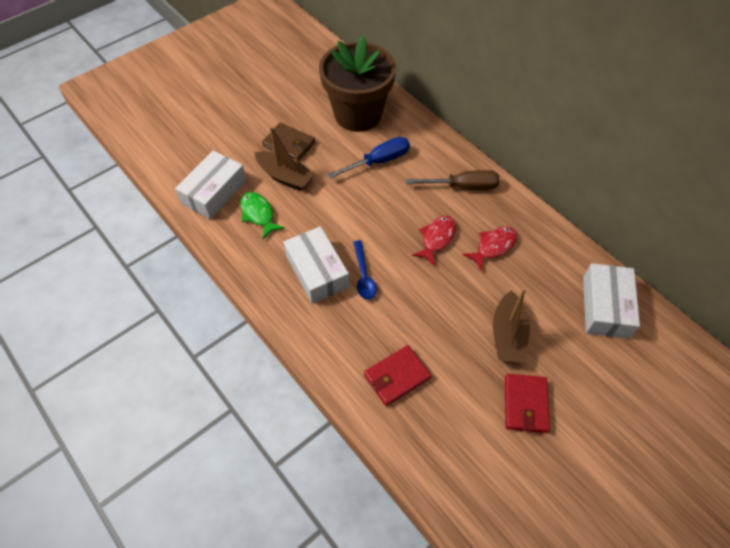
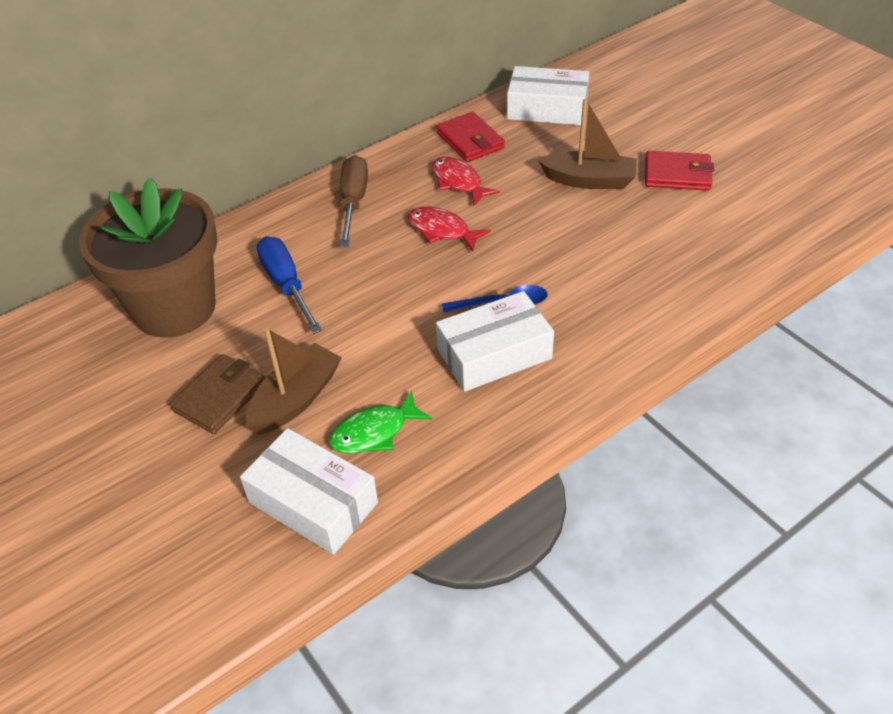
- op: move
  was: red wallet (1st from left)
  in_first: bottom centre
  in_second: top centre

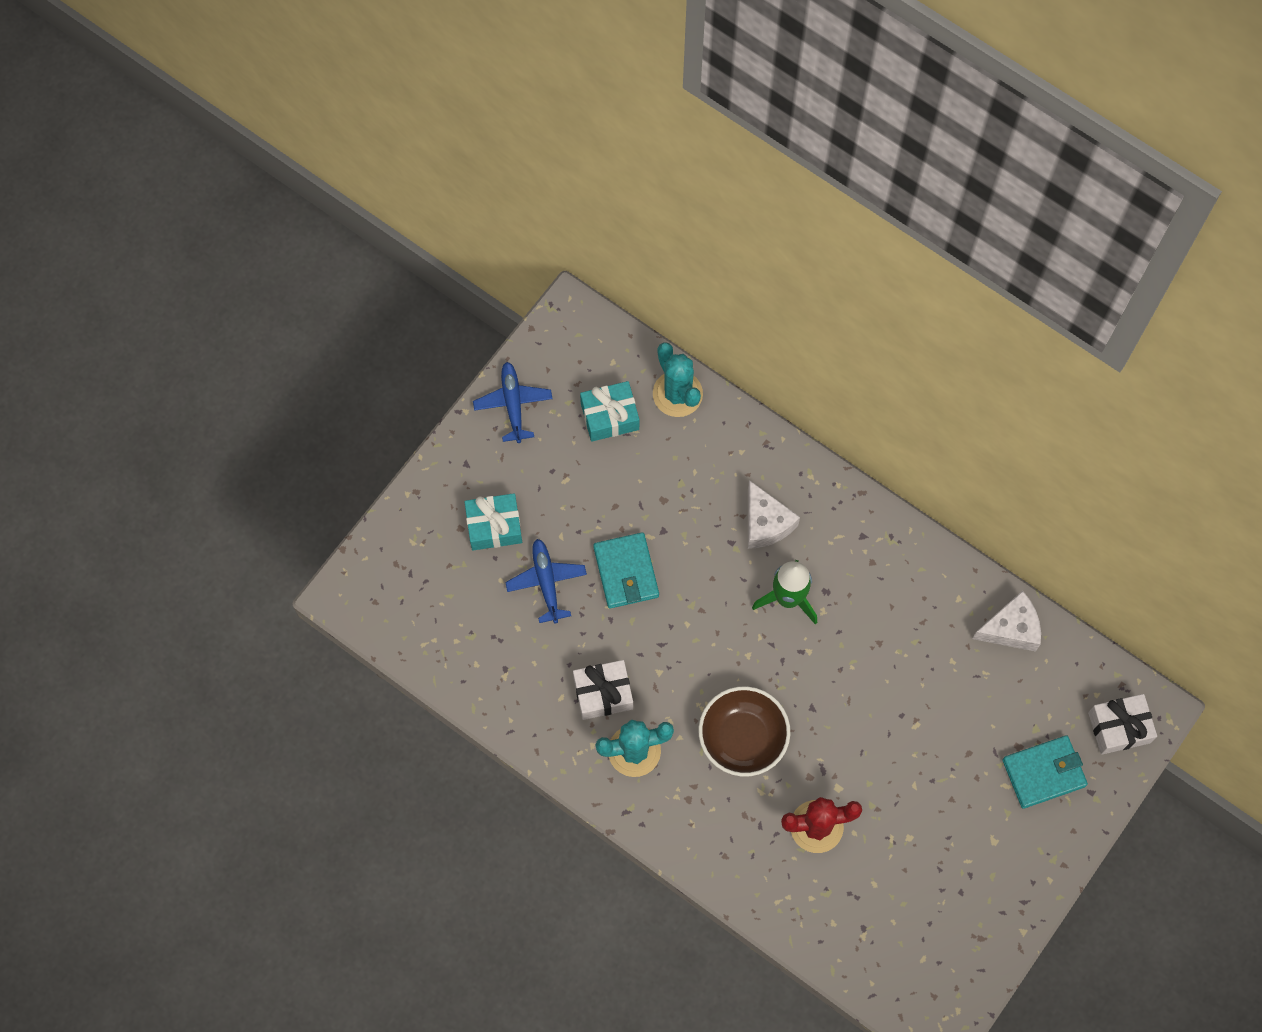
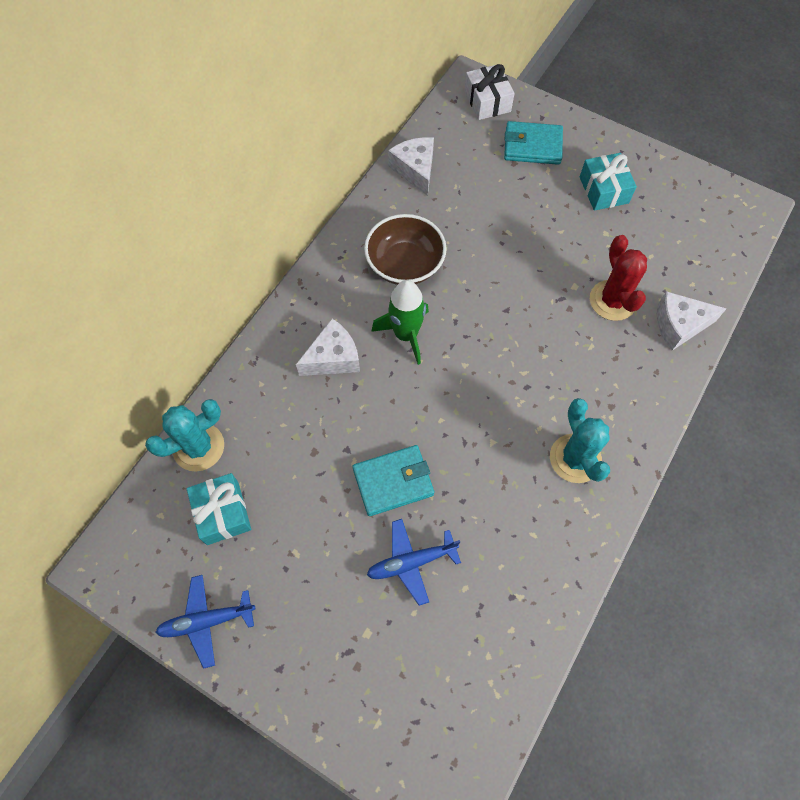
- op: move
  was: turquoise gift (1st from left in the first image)
  now: turquoise gift (2nd from left)
  in_first: centre
  in_second: top right
- op: delete
  was: white gift (1st from left)
  in_first: bottom centre
- op: move
  was: brown bowl
  in_first: bottom centre
  in_second: top centre
- op: rotate
  was: turquoise wallet (2nd from left)
  in_first: bottom right
  in_second: top centre
  clockwise: -60
- op: insert
  now: white cheese (3rd from left)
  in_second: middle right

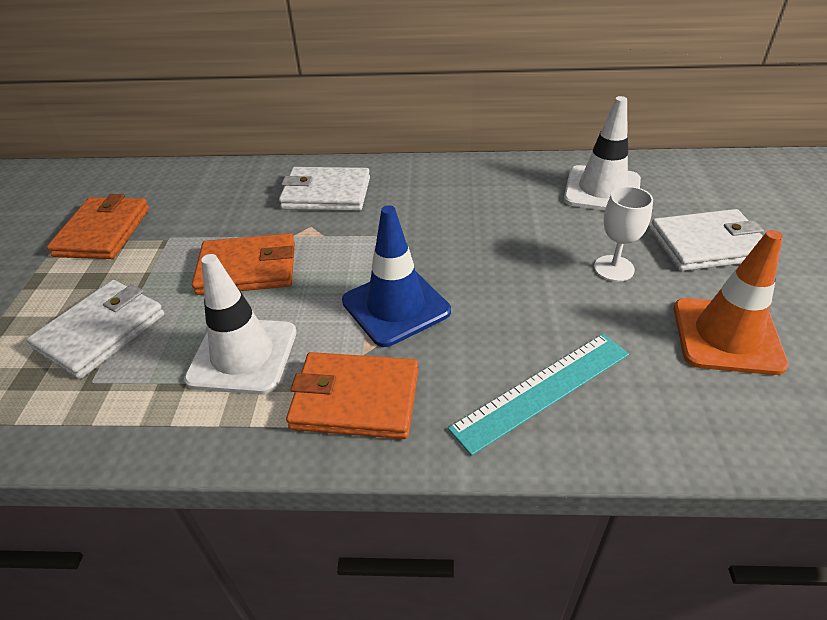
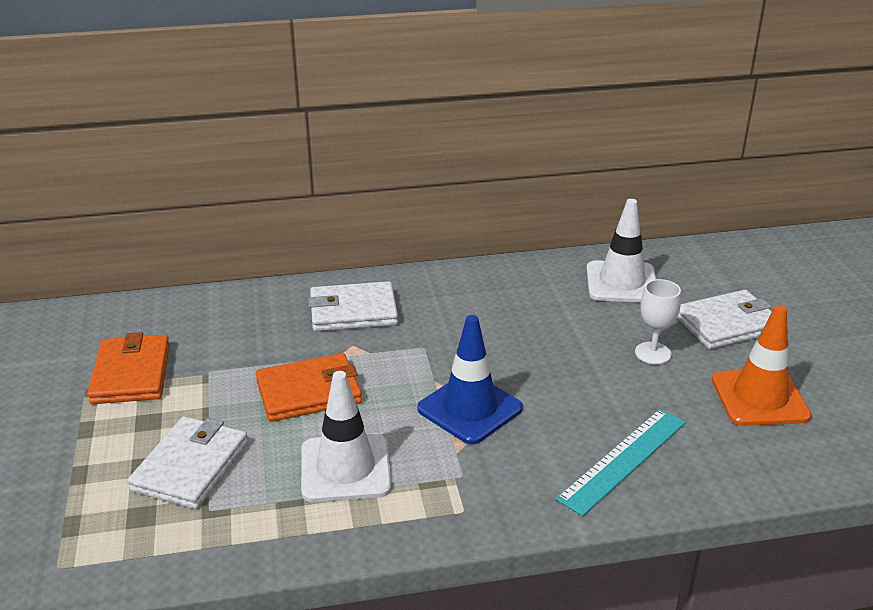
- op: delete
  was: orange wallet (3rd from left)
  in_first: centre

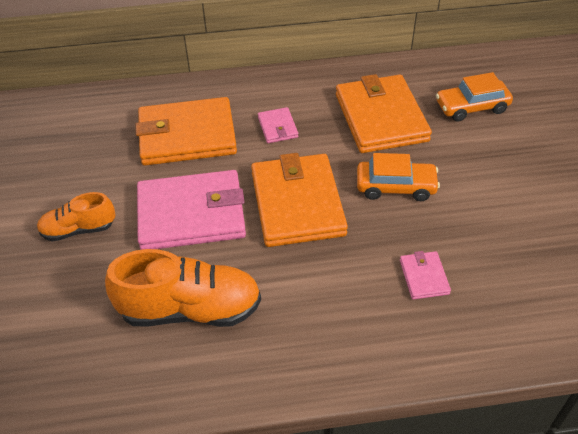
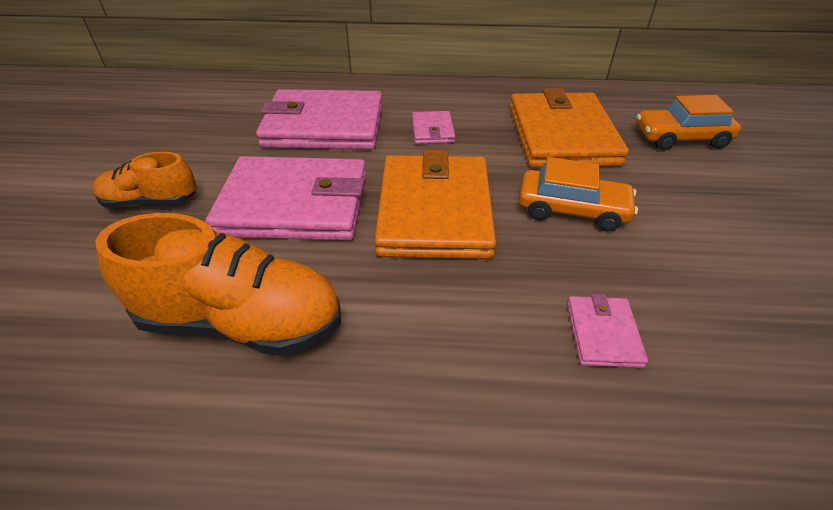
- op: recolor
  was: orange wallet (1st from left)
  now: pink wallet (2nd from left)
  in_first: top left
  in_second: top centre

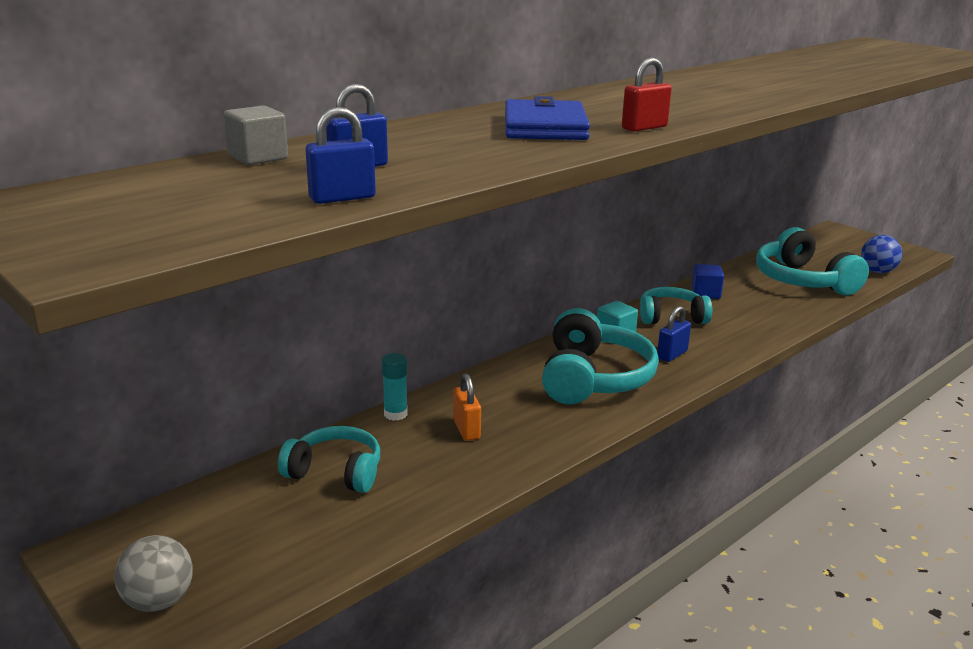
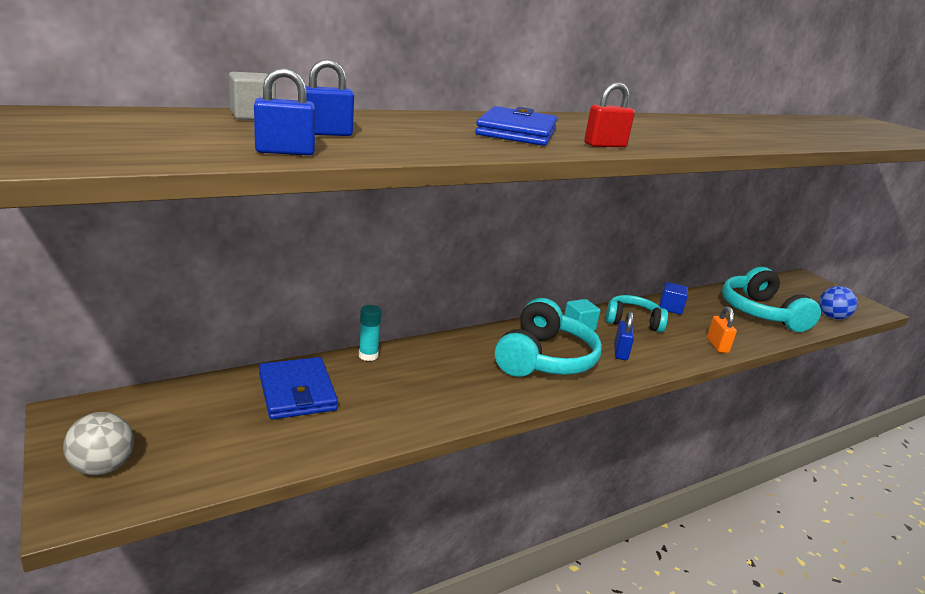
- op: replace
  was: turquoise headphones (1st from left)
  now: blue wallet (1st from left)
  in_first: bottom centre
  in_second: middle left
- op: move
  was: orange padlock
  in_first: centre
  in_second: middle right
- op: rotate
  was: blue padlock (3rd from left)
  in_first: middle right
  in_second: middle right
  clockwise: -45

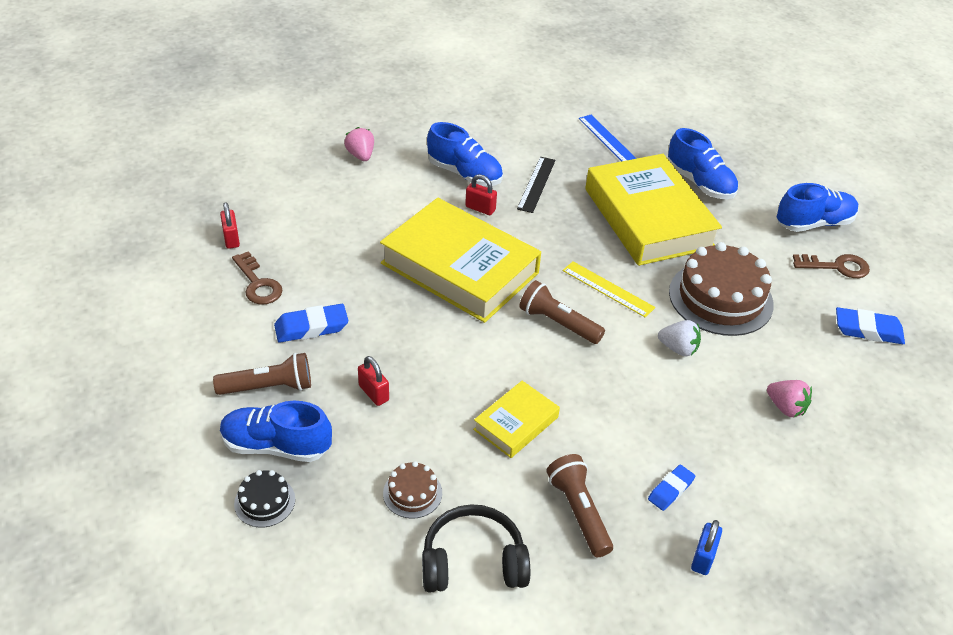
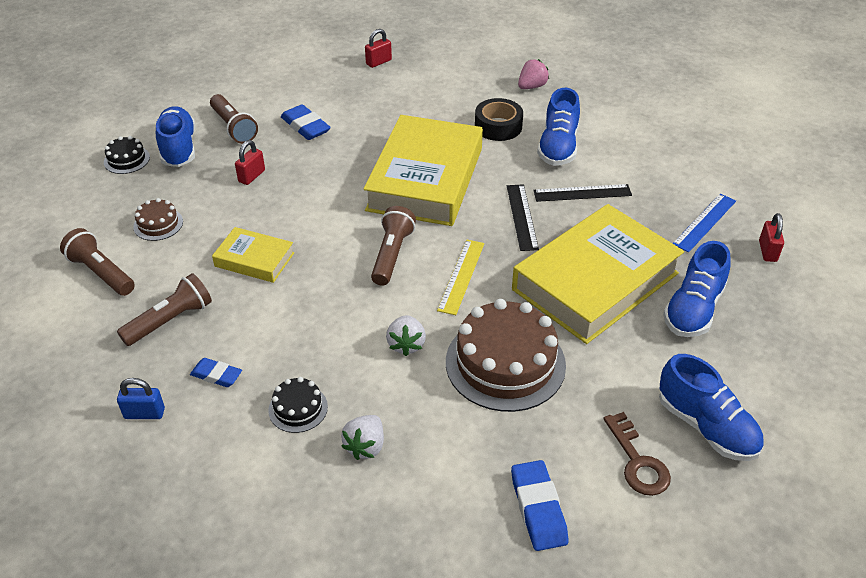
- op: delete
  was: brown key (1st from left)
  in_first: middle left
- op: replace
  was: black headphones
  now: brown flashlight (1st from left)
  in_first: bottom centre
  in_second: middle left
- op: move
  was: red padlock (3rd from left)
  in_first: top centre
  in_second: middle right
- op: recolor
  was: pink strawberry (2nd from left)
  now: white strawberry (1st from left)
  in_first: middle right
  in_second: bottom centre
- op: insert
  now: black cake (2nd from left)
  in_second: bottom centre
- op: insert
  now: black tape
  in_second: top centre
- op: insert
  now: black ruler (1st from left)
  in_second: centre

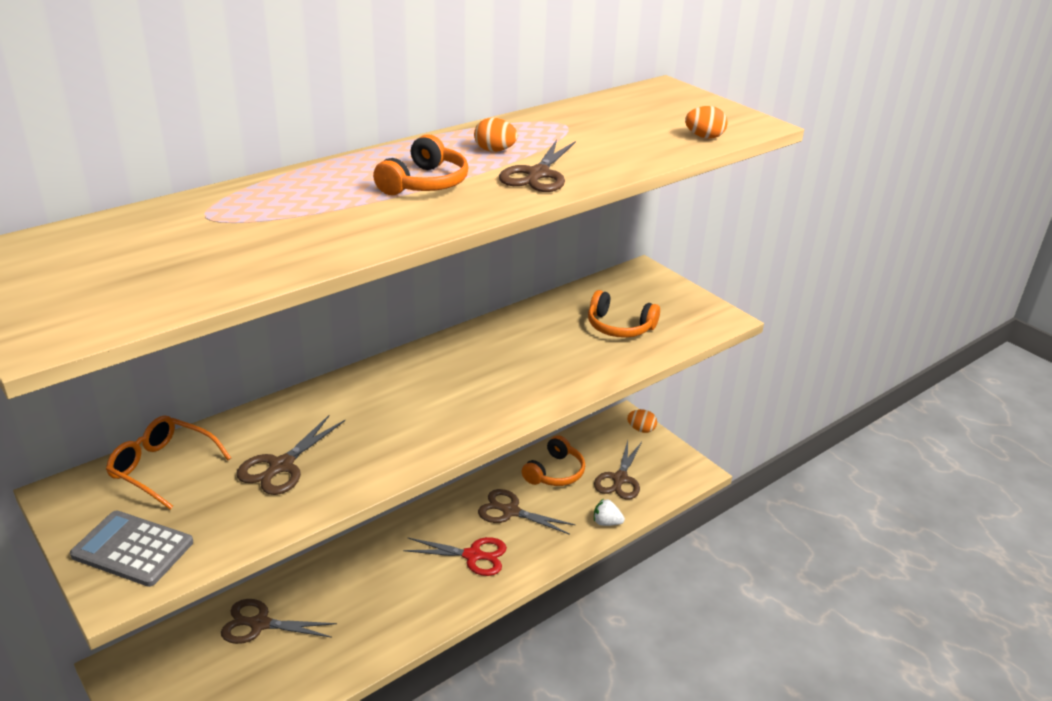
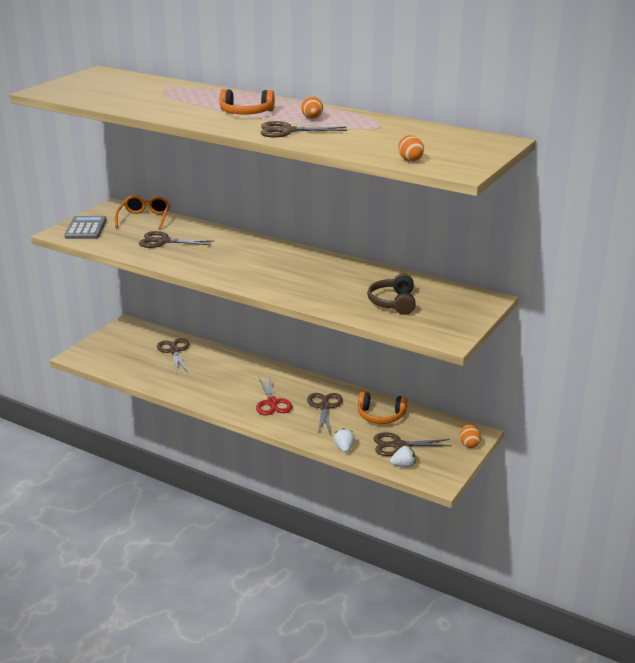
- op: recolor
  was: orange headphones (3rd from left)
  now: brown headphones
  in_first: centre
  in_second: centre
- op: insert
  now: white strawberry (2nd from left)
  in_second: bottom centre

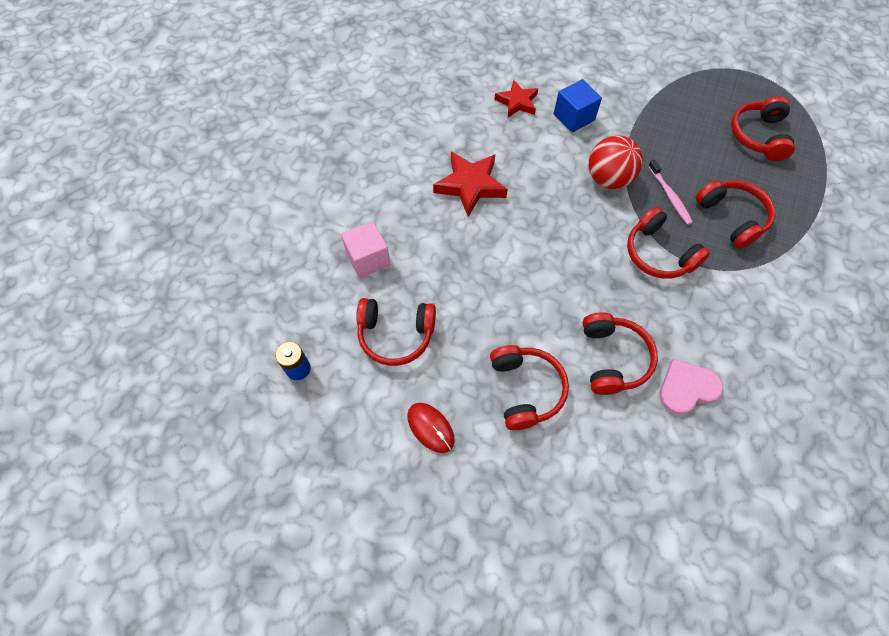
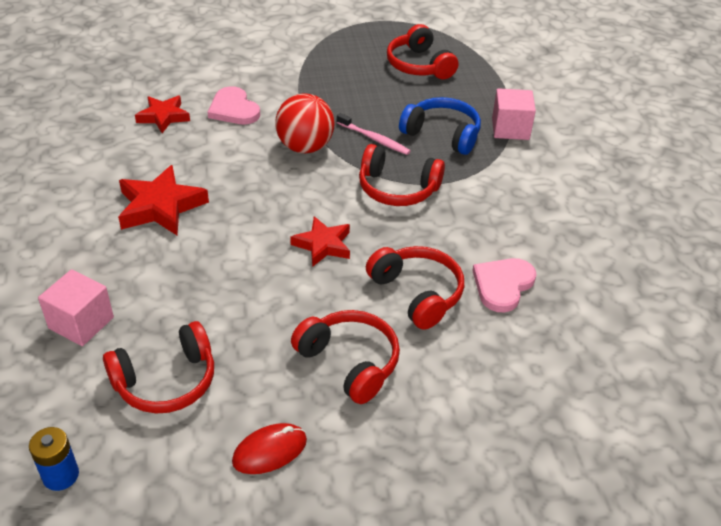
- op: rotate
  was: red mouse
  in_first: bottom centre
  in_second: bottom centre
  clockwise: -45
- op: replace
  was: blue cube
  now: pink heart (1st from left)
  in_first: top centre
  in_second: top left
- op: recolor
  was: red headphones (5th from left)
  now: blue headphones
  in_first: middle right
  in_second: top centre
- op: insert
  now: red star (3rd from left)
  in_second: centre
- op: insert
  now: pink cube (2nd from left)
  in_second: top right

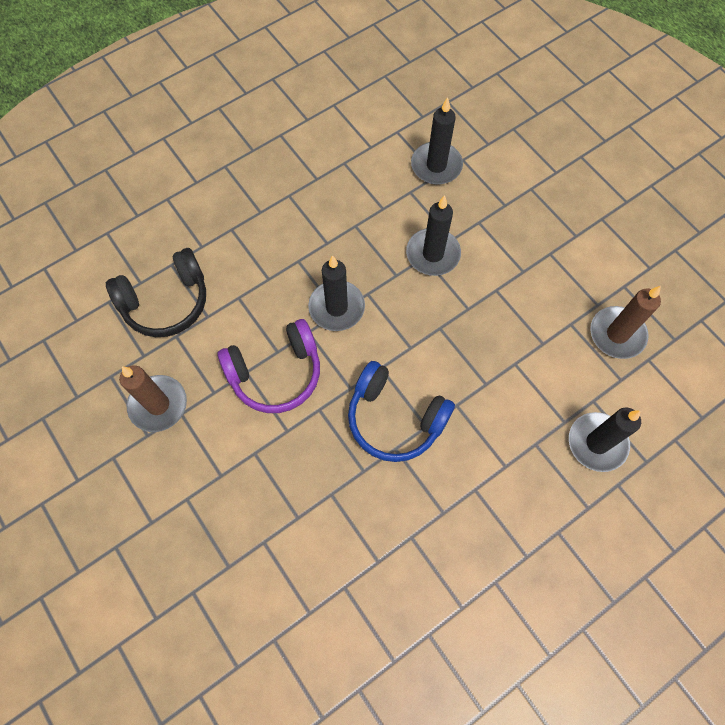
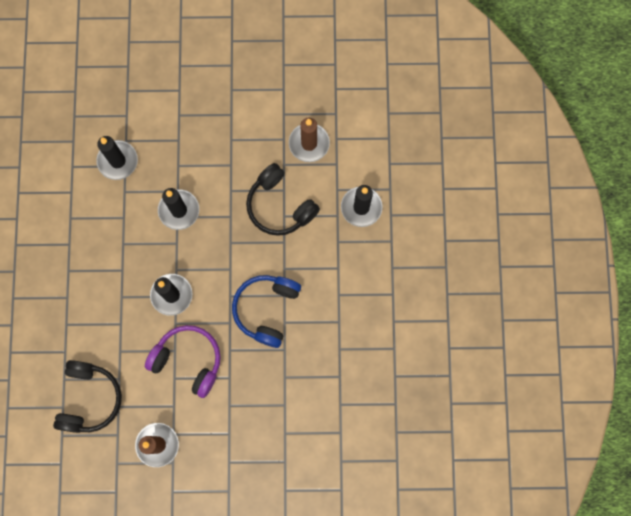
- op: rotate
  was: purple headphones
  in_first: centre
  in_second: bottom left
  clockwise: -75
- op: rotate
  was: blue headphones
  in_first: centre
  in_second: centre
  clockwise: 135
- op: insert
  now: black headphones (2nd from left)
  in_second: centre

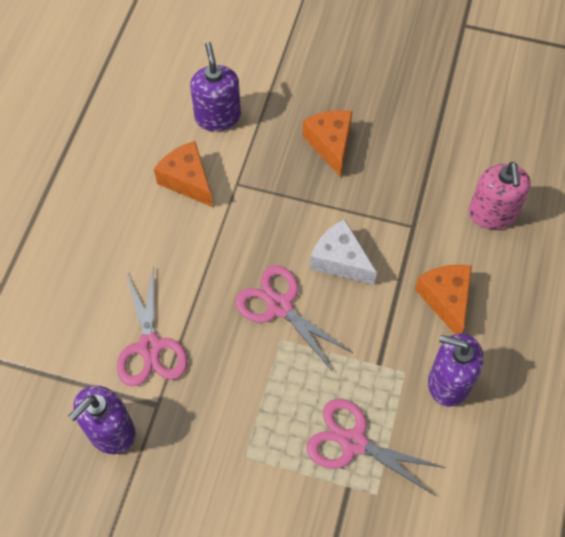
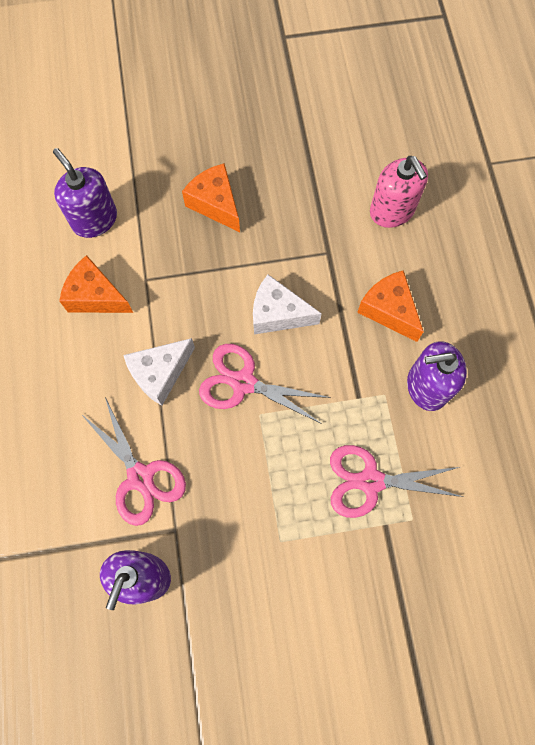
- op: insert
  now: white cheese (1st from left)
  in_second: middle left

